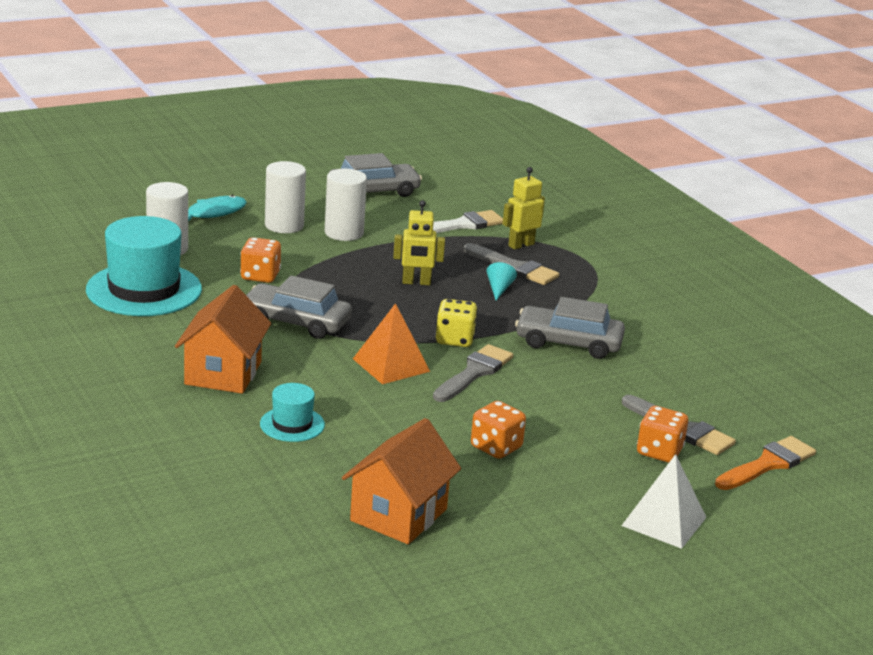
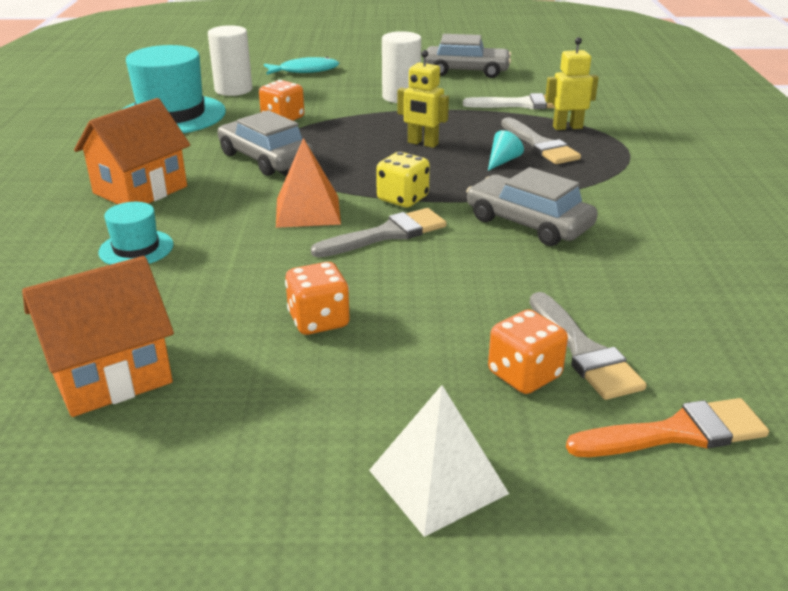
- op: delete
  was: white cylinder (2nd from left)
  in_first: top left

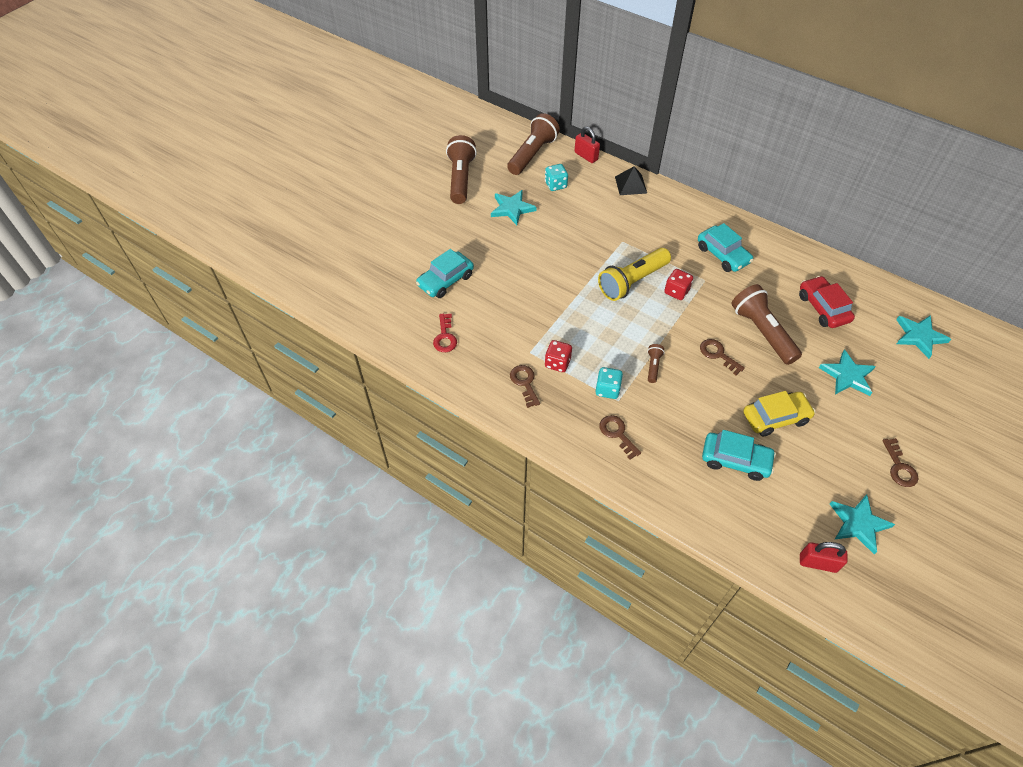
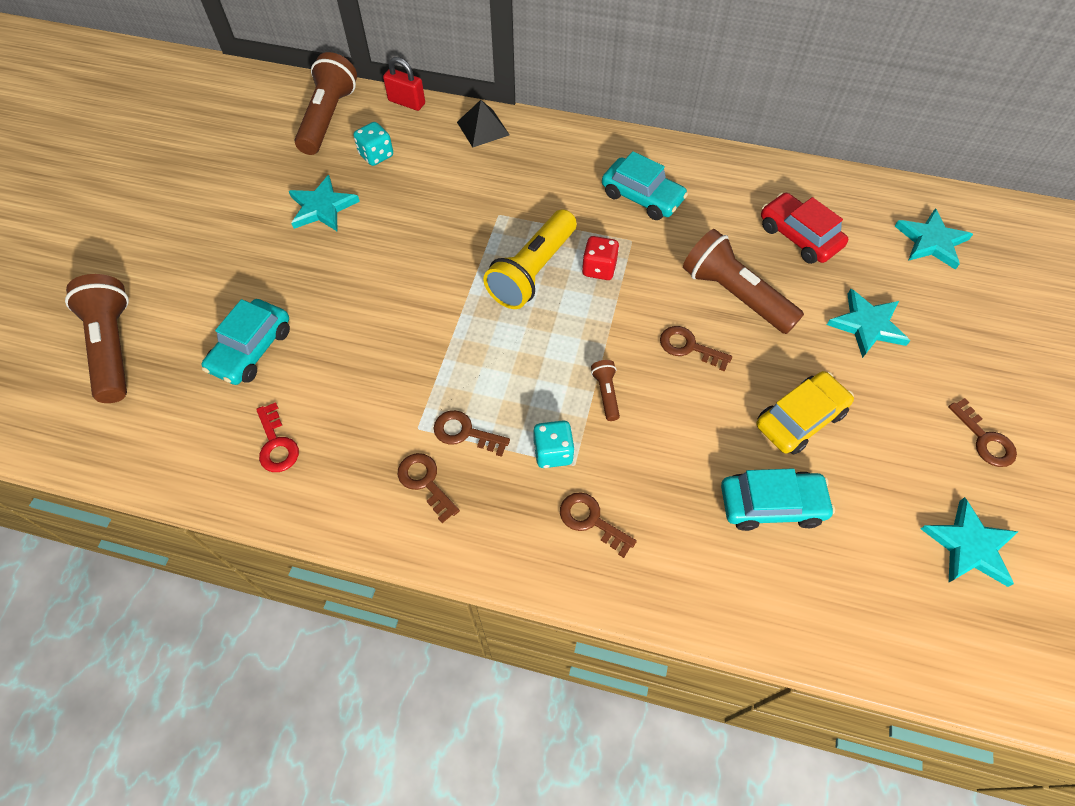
- op: move
  was: brown flashlight (1st from left)
  in_first: top centre
  in_second: middle left
- op: replace
  was: red dice (1st from left)
  now: brown key (2nd from left)
  in_first: centre
  in_second: centre
- op: delete
  was: red padlock (2nd from left)
  in_first: bottom right

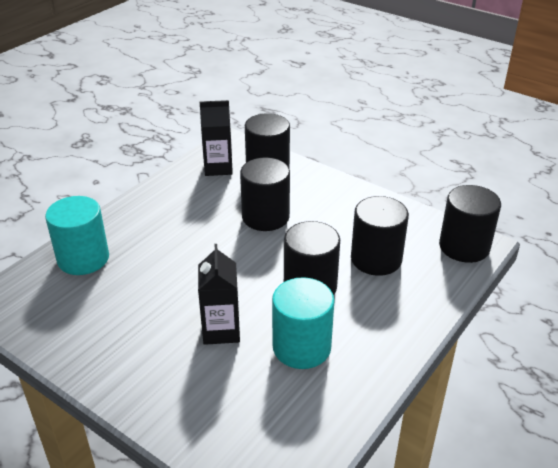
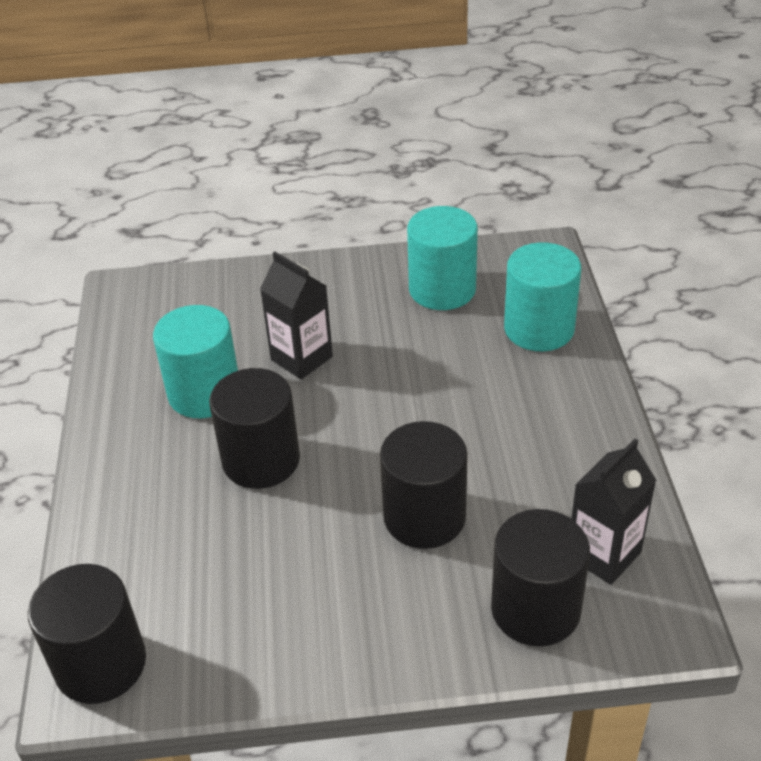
- op: delete
  was: black cylinder (4th from left)
  in_first: middle right
- op: insert
  now: turquoise cylinder (2nd from left)
  in_second: centre

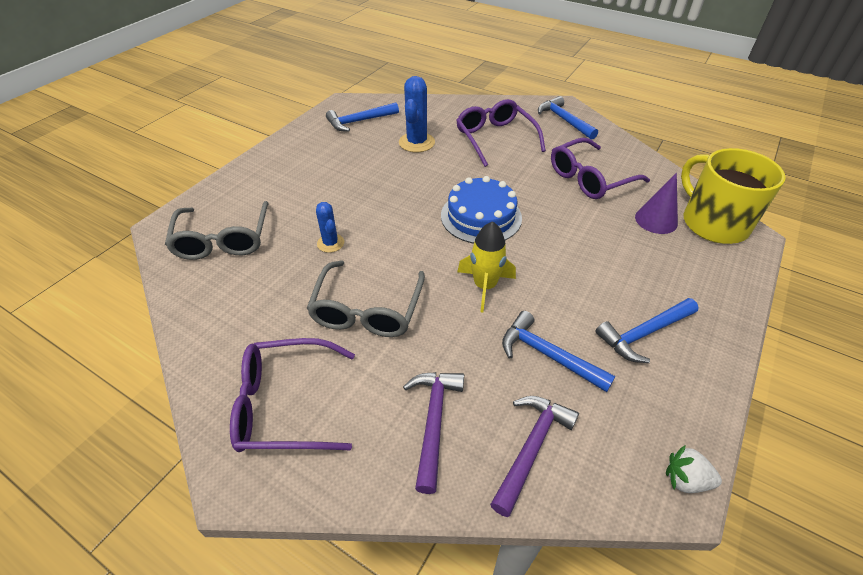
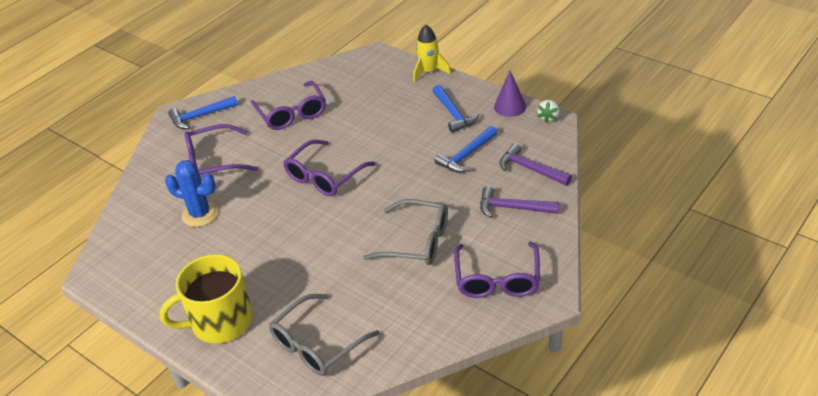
- op: rotate
  was: grey glasses (1st from left)
  in_first: middle left
  in_second: bottom centre
  clockwise: 135
- op: delete
  was: blue cactus (1st from left)
  in_first: centre
- op: delete
  was: blue hammer (1st from left)
  in_first: top centre
- op: replace
  was: blue cake
  now: purple glasses (3rd from left)
  in_first: centre
  in_second: centre
- op: move
  was: yellow rocket
  in_first: centre
  in_second: top centre
- op: move
  was: purple cone
  in_first: middle right
  in_second: top centre
- op: move
  was: yellow mug
  in_first: middle right
  in_second: bottom left

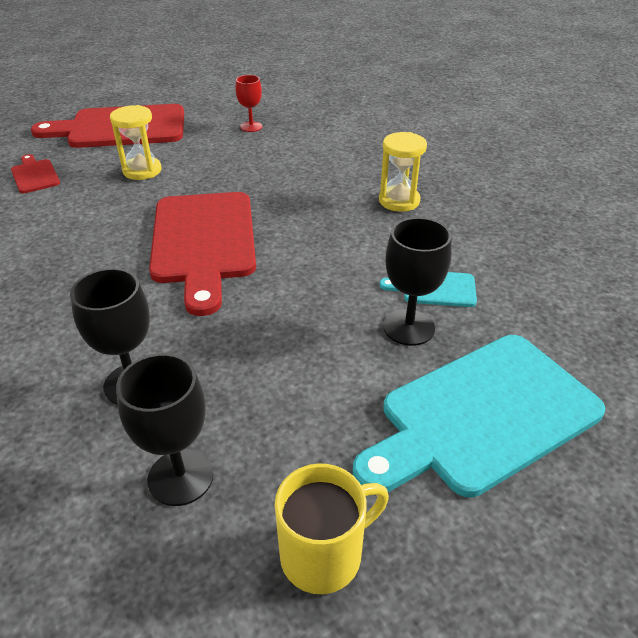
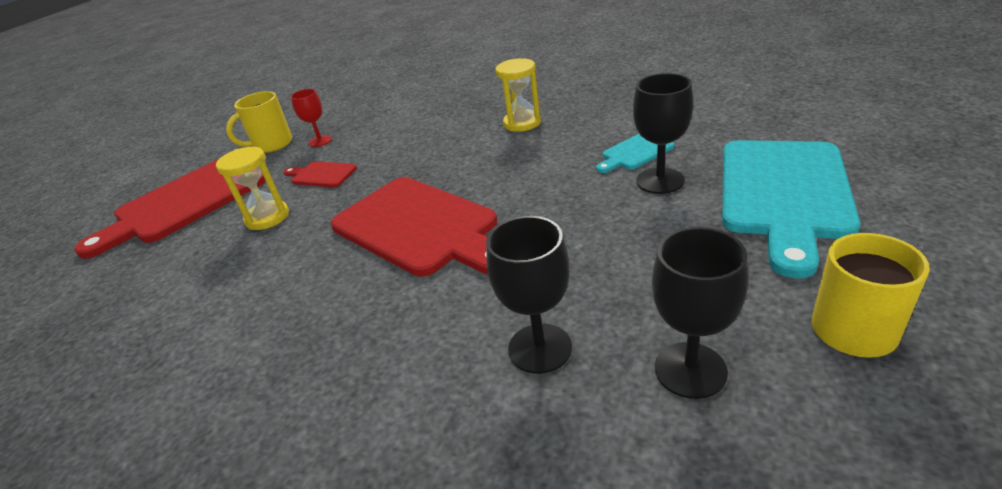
- op: move
  was: red cutting board (1st from left in the first image)
  now: red cutting board (2nd from left)
  in_first: top left
  in_second: middle left
- op: insert
  now: yellow mug (1st from left)
  in_second: top left

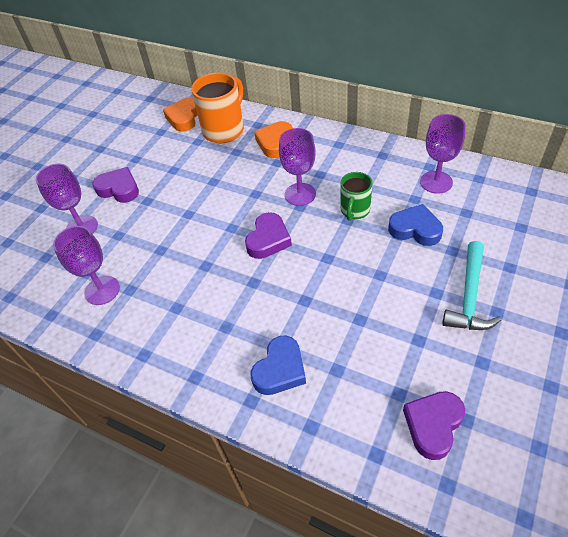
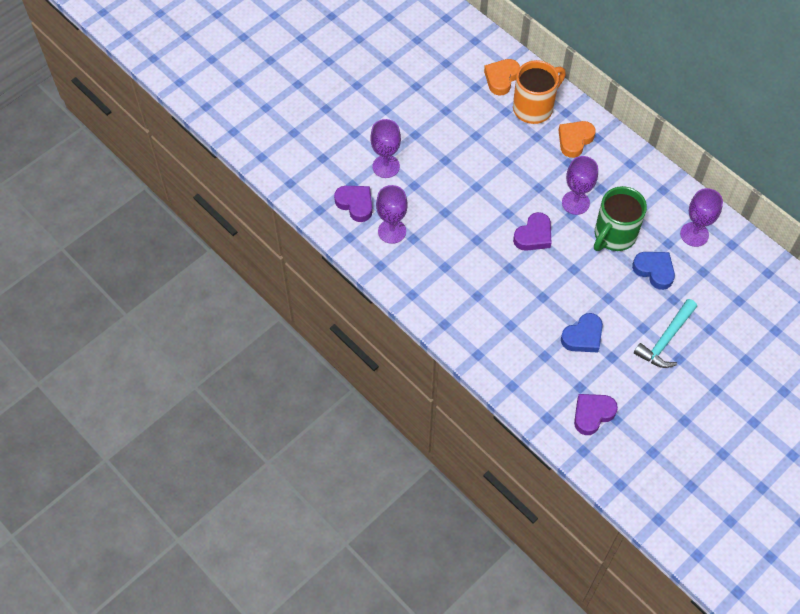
- op: move
  was: purple heart (1st from left)
  in_first: middle left
  in_second: top centre
- op: move
  was: blue heart (1st from left)
  in_first: bottom centre
  in_second: middle right
- op: resize
  was: green mug
  in_first: centre
  in_second: middle right
  ratio: 1.66

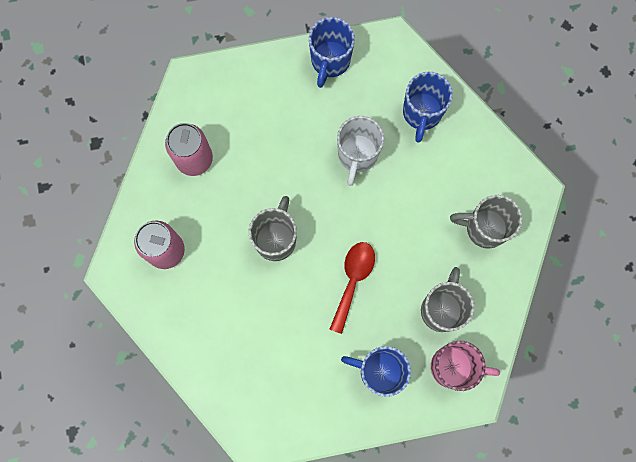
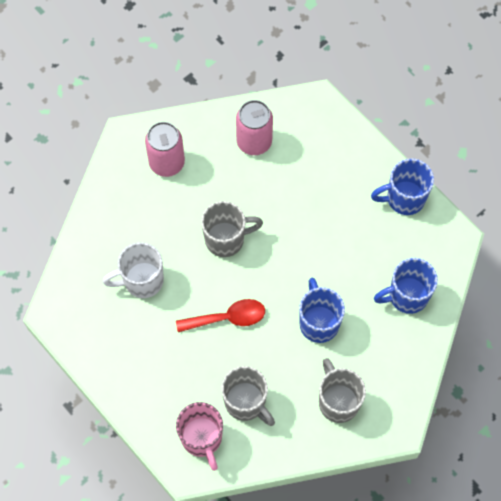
- op: move
  was: white mug
  in_first: top centre
  in_second: middle left
- op: move
  was: blue mug (2nd from left in the first image)
  now: blue mug (1st from left)
  in_first: bottom centre
  in_second: centre
- op: rotate
  was: grey mug (2nd from left)
  in_first: middle right
  in_second: bottom centre
  clockwise: 60

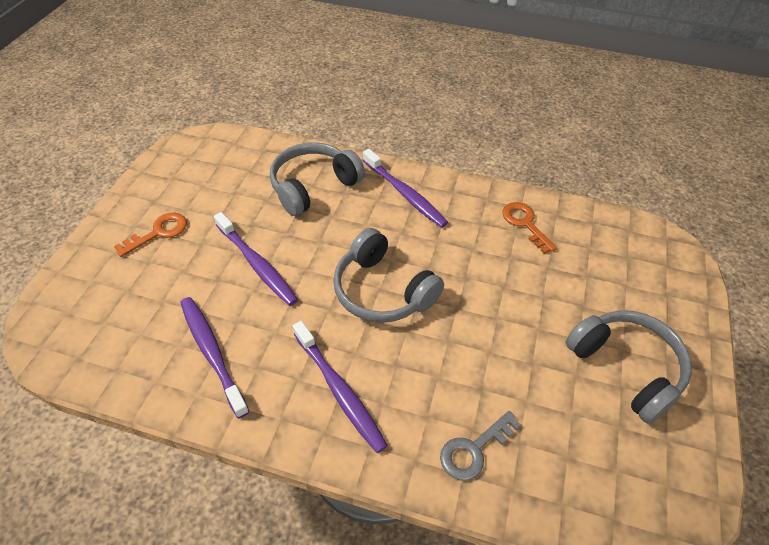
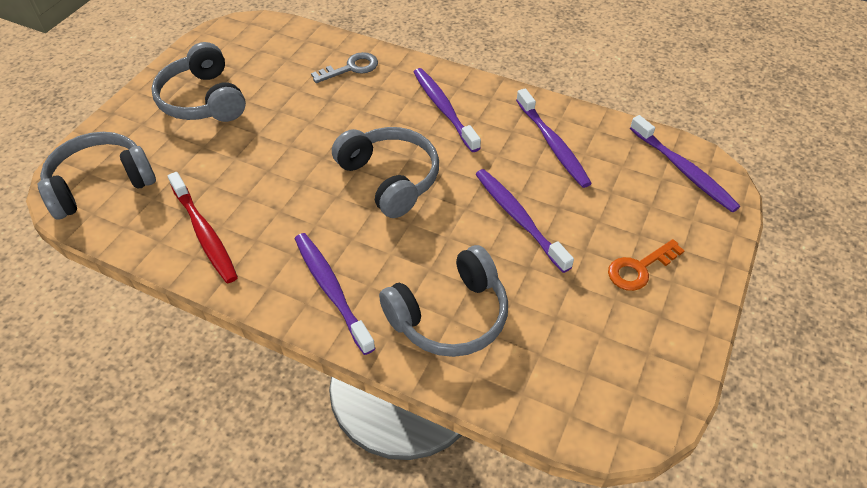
- op: replace
  was: orange key (2nd from left)
  now: red toothbrush
  in_first: middle right
  in_second: middle left
- op: insert
  now: grey headphones (1st from left)
  in_second: middle left
- op: insert
  now: purple toothbrush (5th from left)
  in_second: middle right

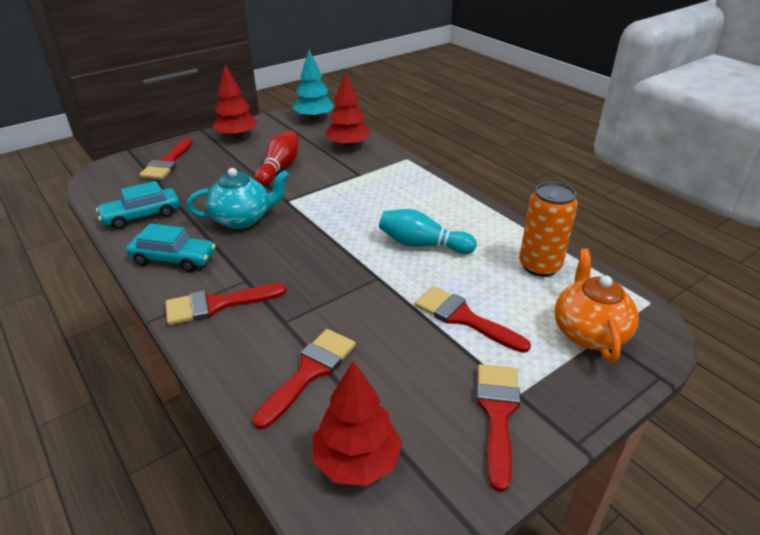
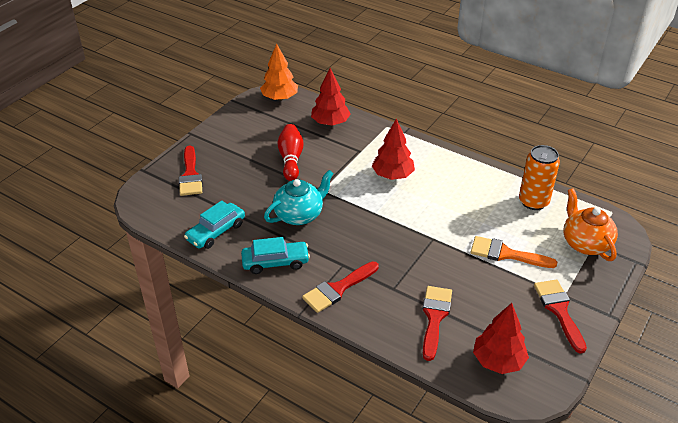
- op: move
  was: red tree (1st from left in the first image)
  now: red tree (2nd from left)
  in_first: top left
  in_second: centre
- op: recolor
  was: turquoise tree
  now: orange tree
  in_first: top centre
  in_second: top centre
- op: delete
  was: turquoise bowling pin
  in_first: centre
- op: recolor
  was: red brush (4th from left)
  now: orange brush
  in_first: centre
  in_second: middle right

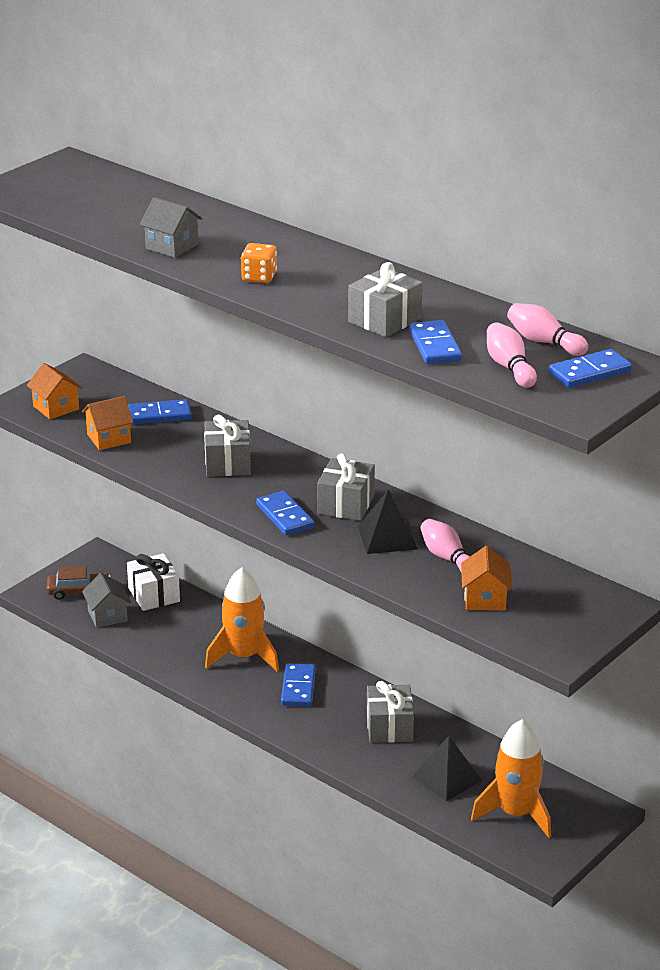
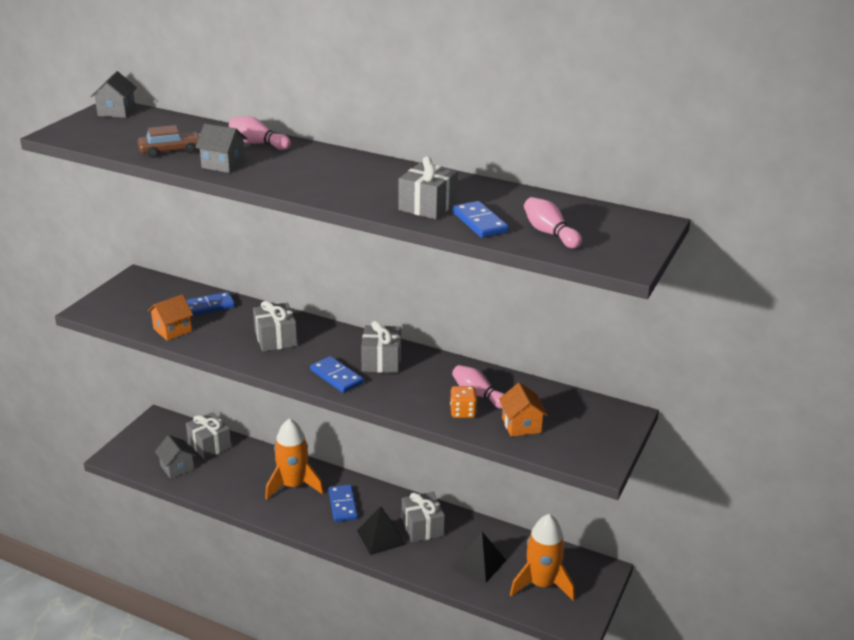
- op: delete
  was: orange house (1st from left)
  in_first: middle left
- op: move
  was: brown car
  in_first: middle left
  in_second: top left
- op: recolor
  was: white gift
  now: grey gift (1st from left)
  in_first: middle left
  in_second: bottom left
- op: move
  was: orange dice
  in_first: top centre
  in_second: centre
- op: move
  was: black pyramid (1st from left)
  in_first: centre
  in_second: bottom centre
- op: move
  was: pink bowling pin (3rd from left in the first image)
  now: pink bowling pin (1st from left)
  in_first: middle right
  in_second: top left
- op: delete
  was: blue domino (5th from left)
  in_first: middle right
- op: insert
  now: grey house (1st from left)
  in_second: top left

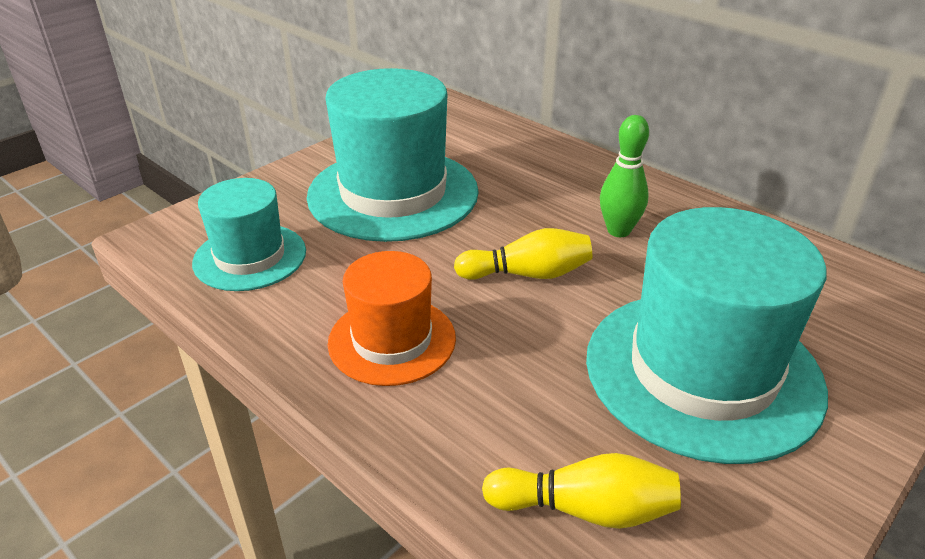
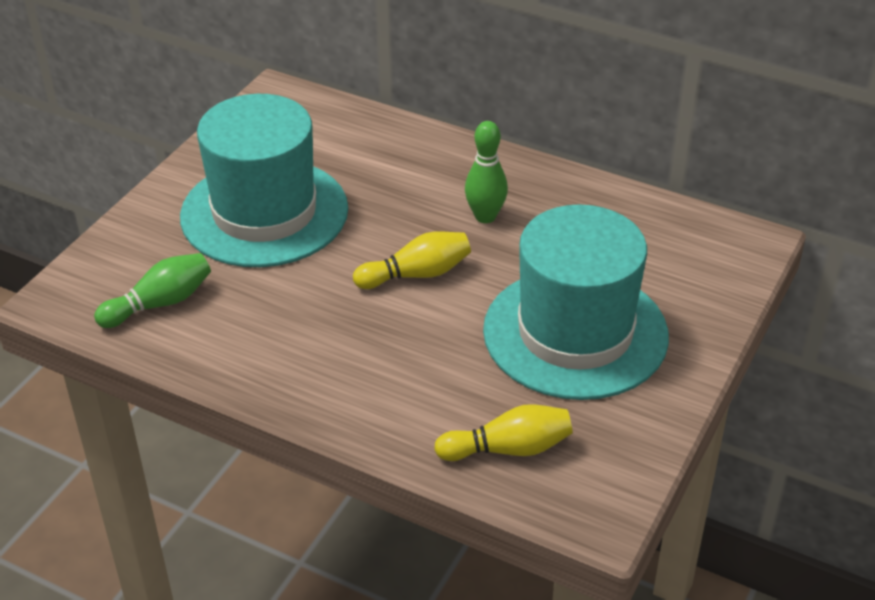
- op: replace
  was: turquoise hat (1st from left)
  now: green bowling pin (1st from left)
  in_first: middle left
  in_second: middle left
- op: delete
  was: orange hat
  in_first: centre

